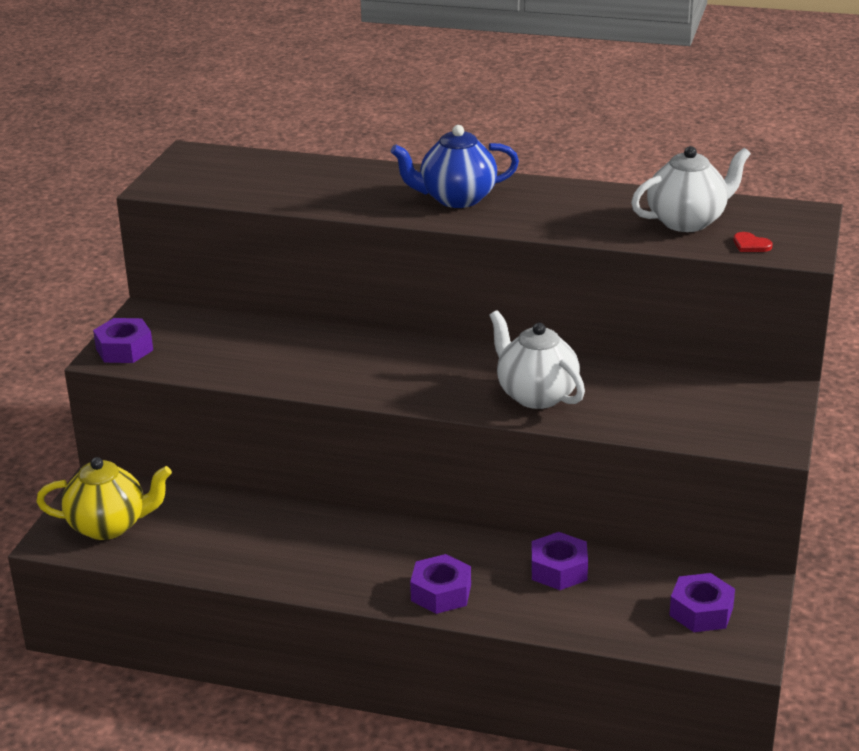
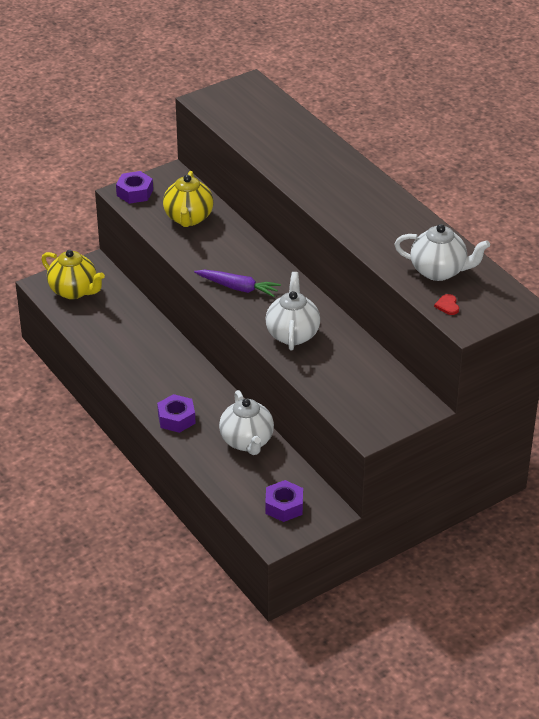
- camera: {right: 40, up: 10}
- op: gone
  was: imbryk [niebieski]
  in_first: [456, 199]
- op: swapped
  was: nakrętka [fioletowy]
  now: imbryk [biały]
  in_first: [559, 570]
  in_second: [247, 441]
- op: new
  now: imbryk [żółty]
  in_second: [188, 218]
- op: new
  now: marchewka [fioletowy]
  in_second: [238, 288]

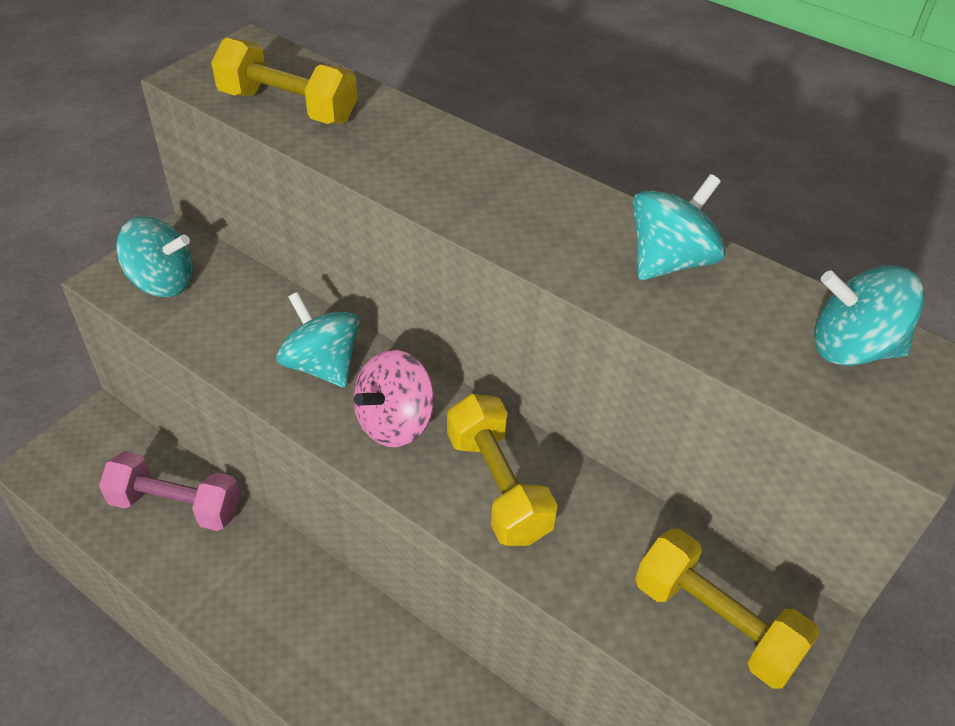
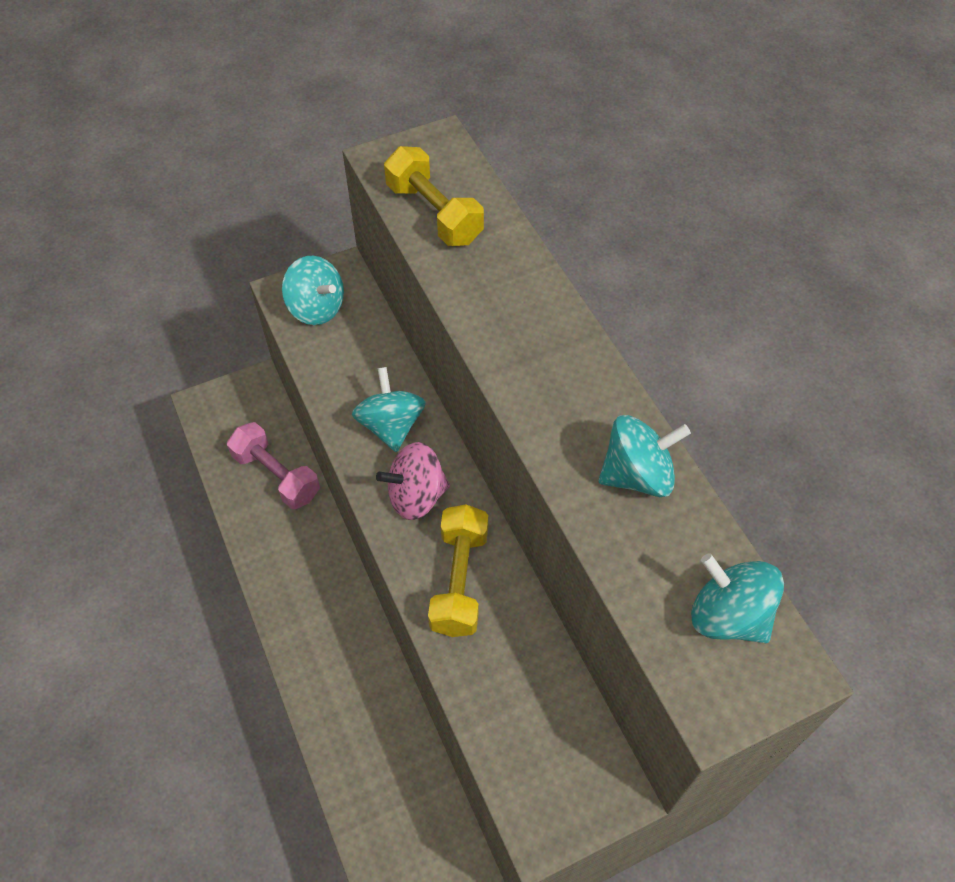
- camera: {right: 30, up: 10}
- op: gone
  was: hantel [żółty]
  in_first: [716, 622]

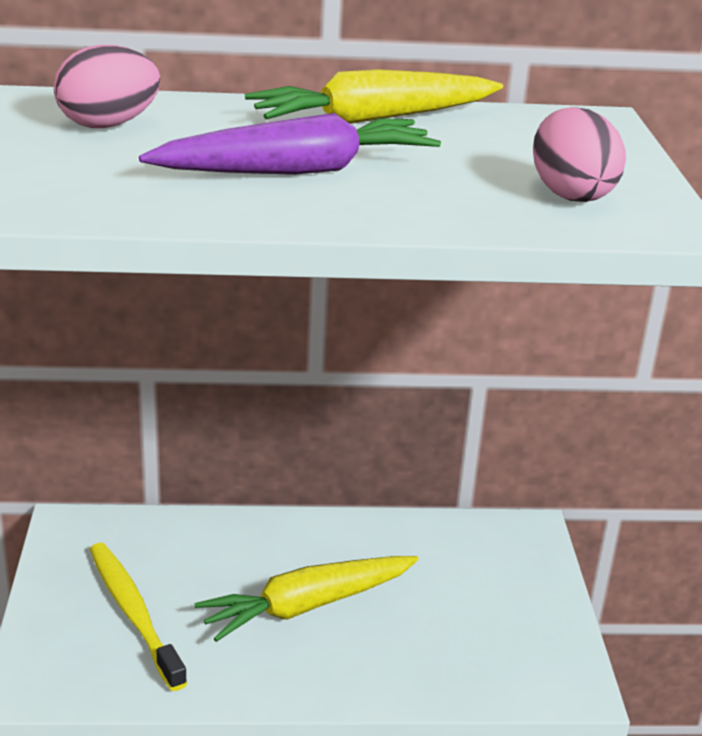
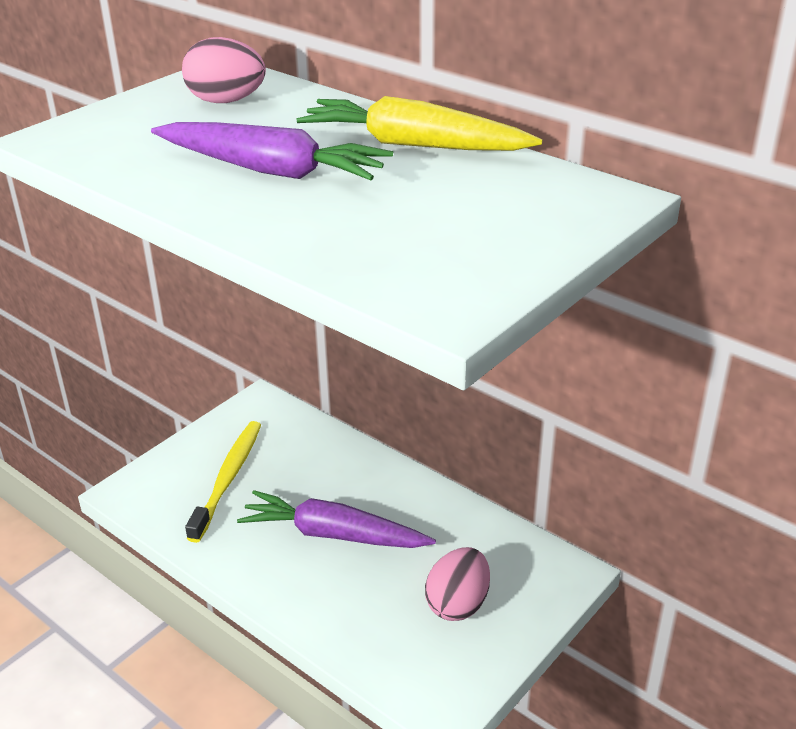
- camera: {right: 45, up: 5}
- op: repainted
  was: marchewka [żółty]
  now: marchewka [fioletowy]
  in_first: [307, 606]
  in_second: [334, 534]
- op: shifted
  was: jajko [różowy]
  in_first: [570, 194]
  in_second: [458, 604]

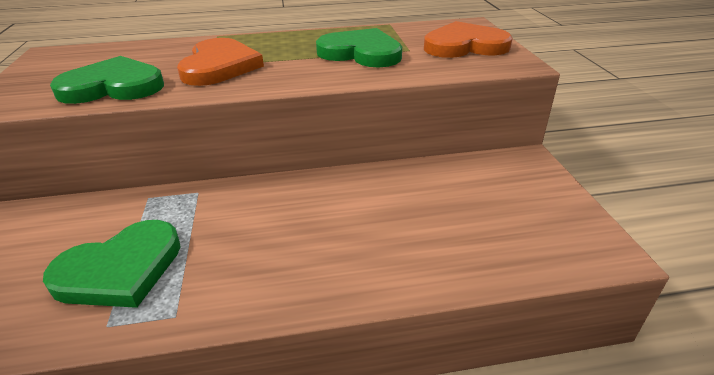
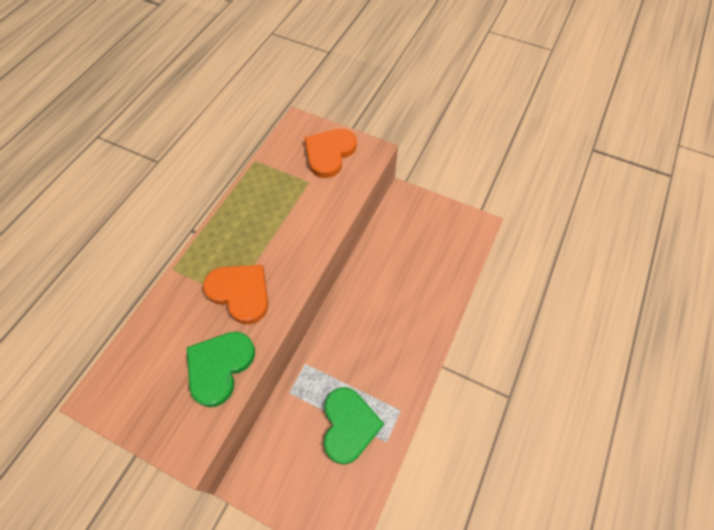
- camera: {right: -55, up: 25}
- op: gone
  was: serce [zielony]
  in_first: [361, 53]

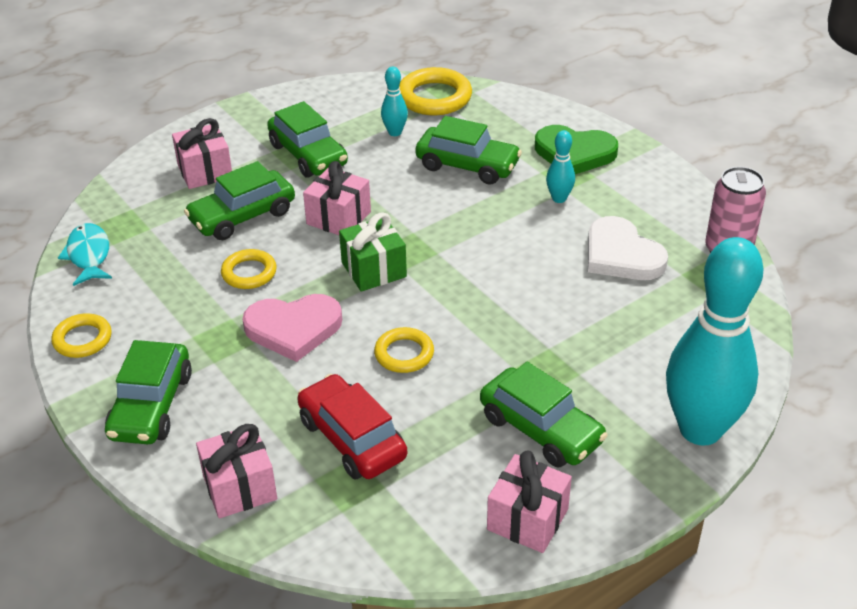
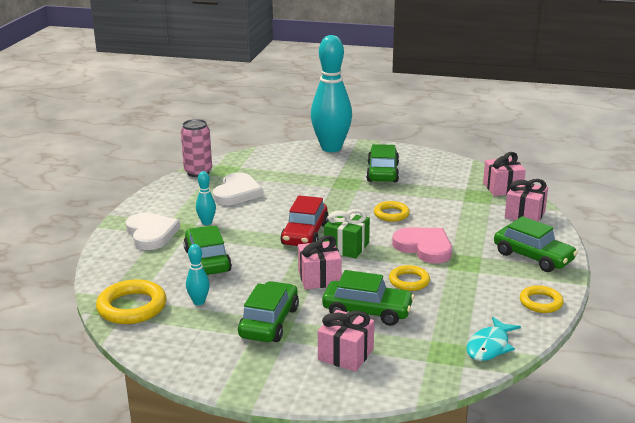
- camera: {right: -130, up: -15}
- op: rotated
  was: samochód [zielony]
  in_first: [151, 405]
  in_second: [533, 257]
  clockwise: 75
- op: shifted
  was: samochód [czerwony]
  in_first: [352, 439]
  in_second: [305, 234]
- op: shifted
  was: prezent [różowy]
  in_first: [527, 519]
  in_second: [502, 188]
- op: repainted
  was: serce [zielony]
  now: serce [biały]
  in_first: [574, 153]
  in_second: [151, 234]

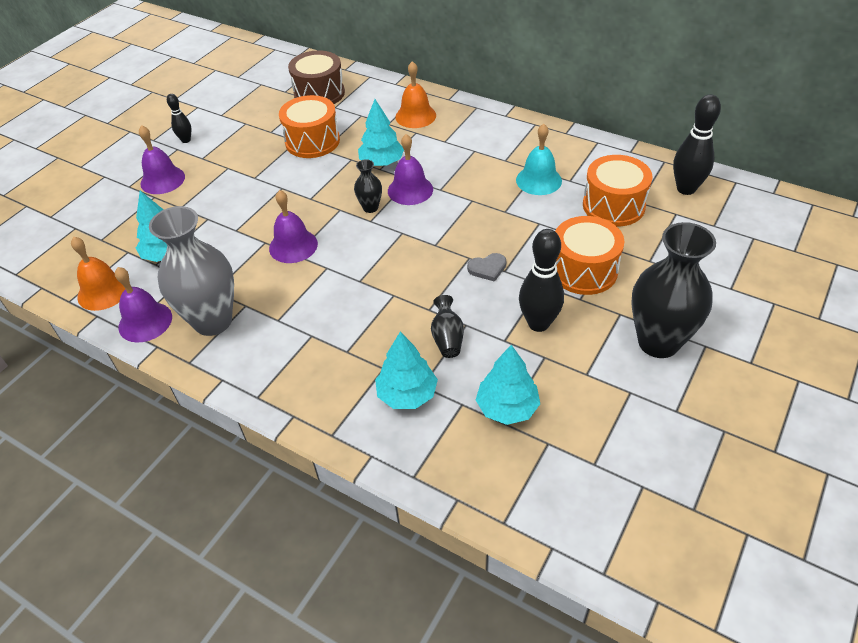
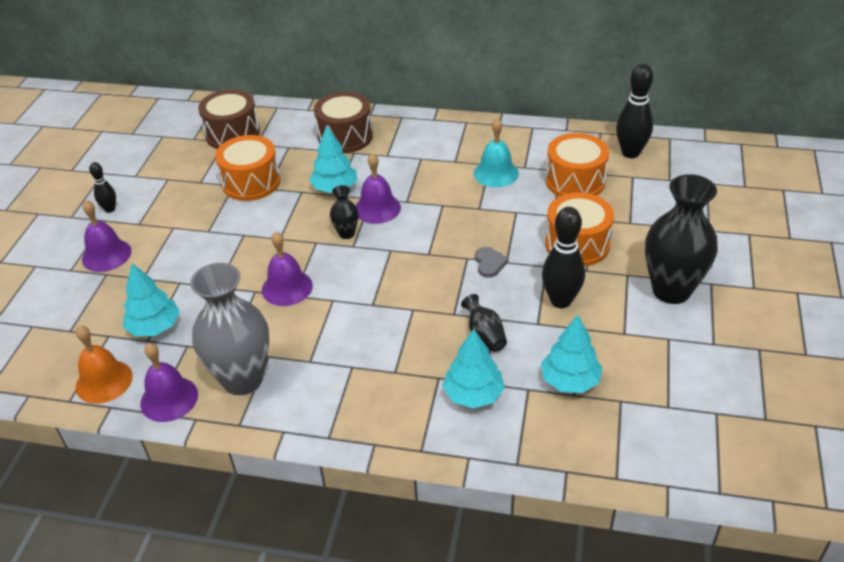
- camera: {right: -20, up: -5}
- op: swapped
  was: dzwonek [pomarańczowy]
  now: bęben [brązowy]
  in_first: [415, 116]
  in_second: [345, 137]
- op: rotated
  was: serce [szary]
  in_first: [487, 268]
  in_second: [489, 263]
  clockwise: -60

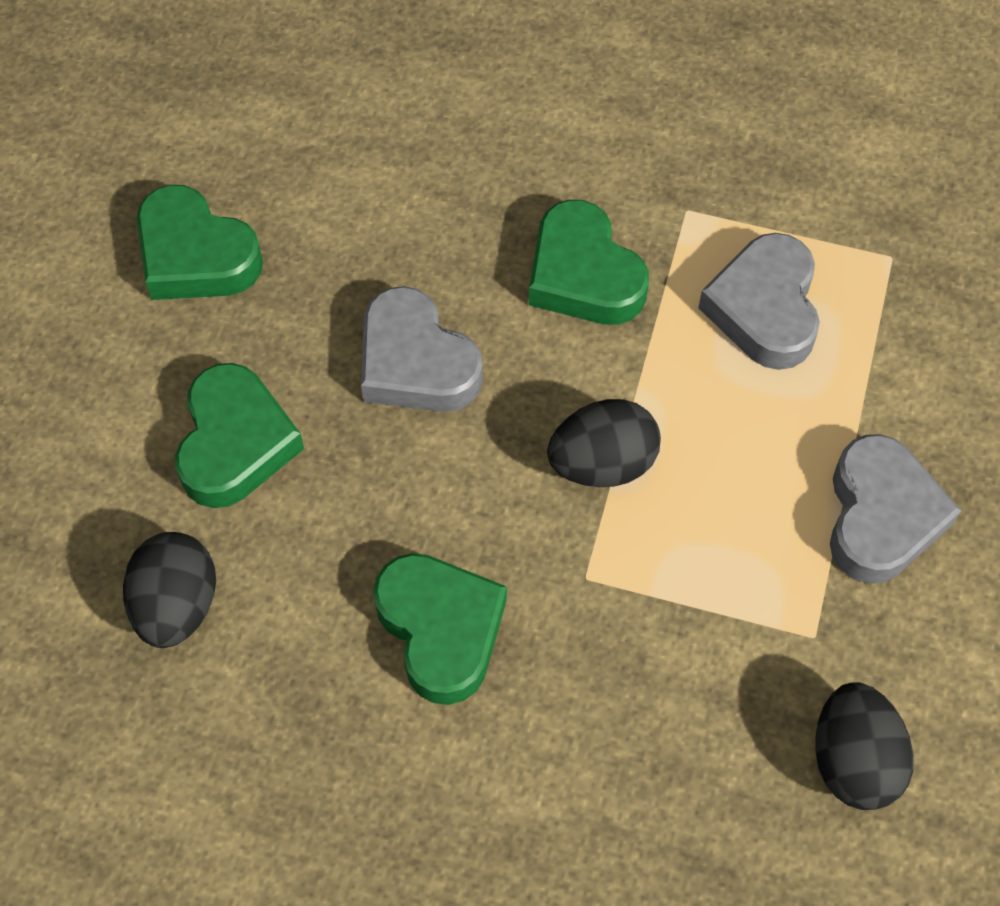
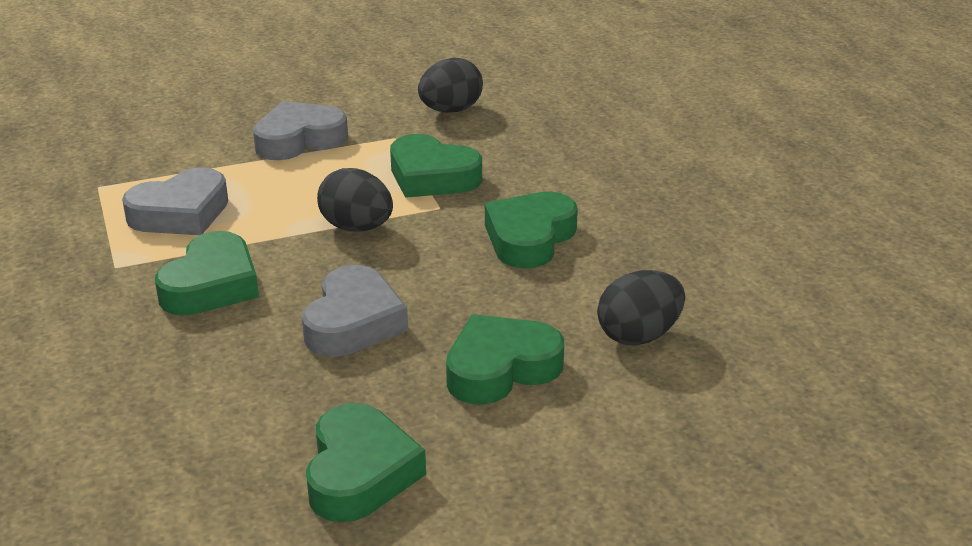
- camera: {right: -125, up: -30}
- op: new
  now: serce [zielony]
  in_second: [432, 176]

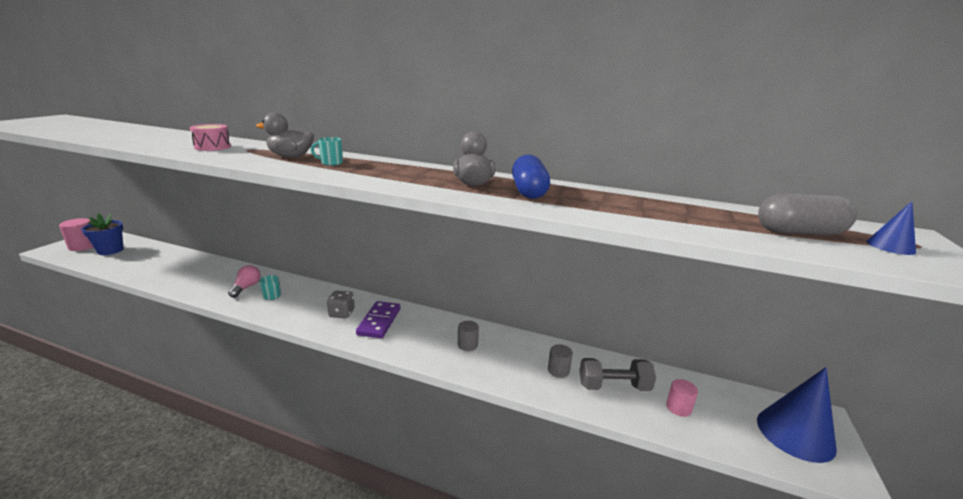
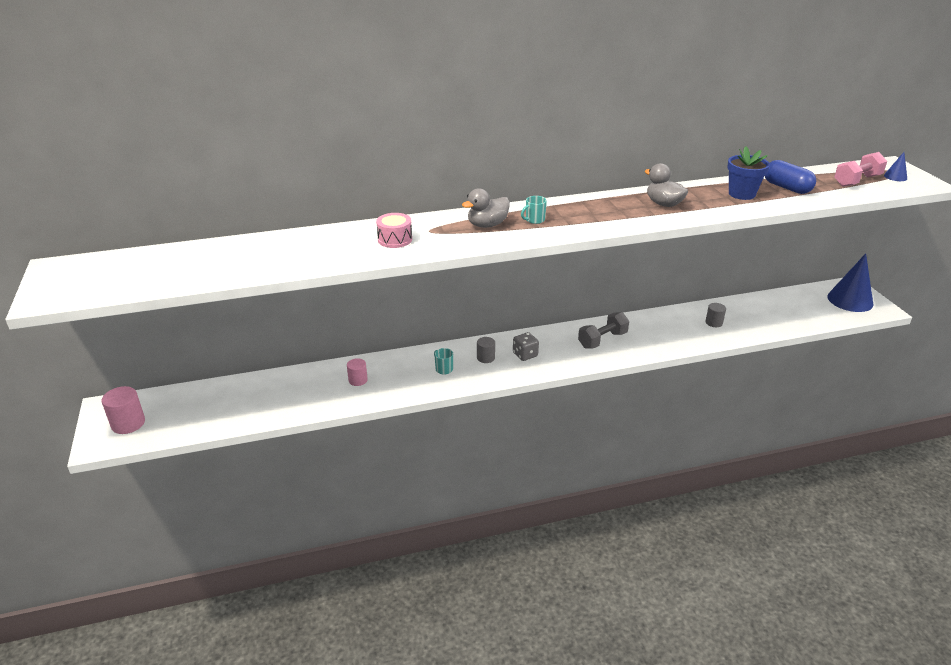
- camera: {right: -35, up: 10}
- op: shifted
  was: doniczka [niebieski]
  in_first: [110, 250]
  in_second: [742, 194]
- op: gone
  was: żarówka [różowy]
  in_first: [246, 287]
- op: gone
  was: kostka domina [fioletowy]
  in_first: [379, 321]
- op: shifted
  was: walec [szary]
  in_first: [467, 345]
  in_second: [485, 358]
- op: shifted
  was: kapsułka [niebieski]
  in_first: [529, 191]
  in_second: [786, 187]
- op: shifted
  was: hantel [szary]
  in_first: [614, 386]
  in_second: [602, 340]
- op: shifted
  was: walec [różowy]
  in_first: [678, 407]
  in_second: [358, 380]
- op: swapped
  was: kapsułka [szary]
  now: hantel [różowy]
  in_first: [799, 232]
  in_second: [857, 181]

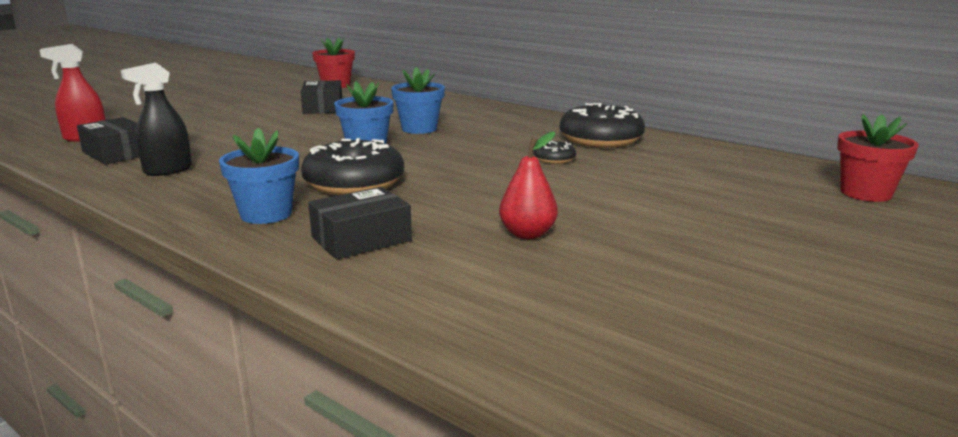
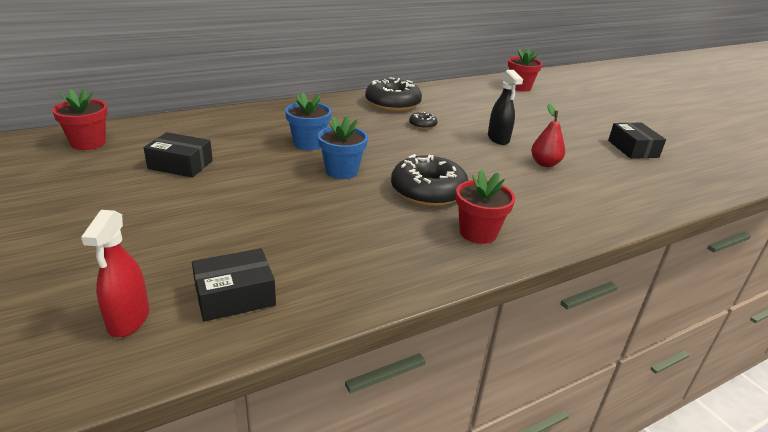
- camera: {right: -70, up: 10}
- op: shifted
  was: spryskiwacz [czarny]
  in_first: [167, 170]
  in_second: [498, 139]
- op: repainted
  was: doniczka [niebieski]
  now: doniczka [czerwony]
  in_first: [266, 214]
  in_second: [478, 232]
- op: shifted
  was: pudełko [czarny]
  in_first: [361, 239]
  in_second: [633, 149]

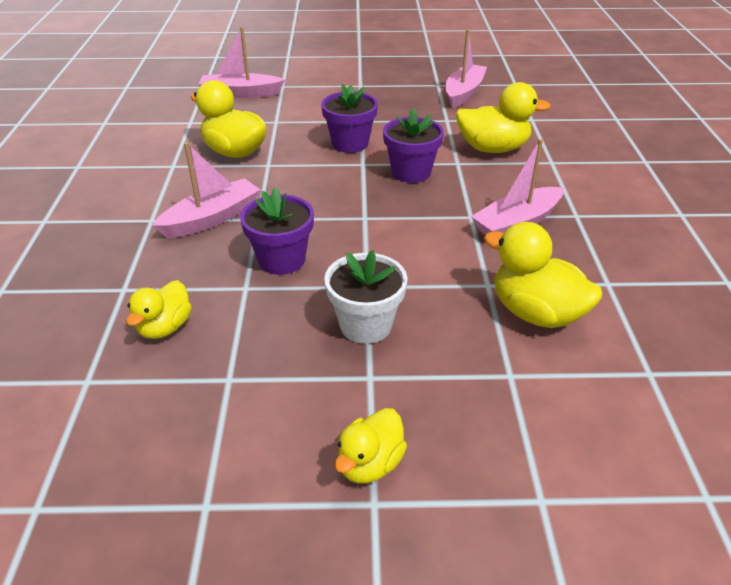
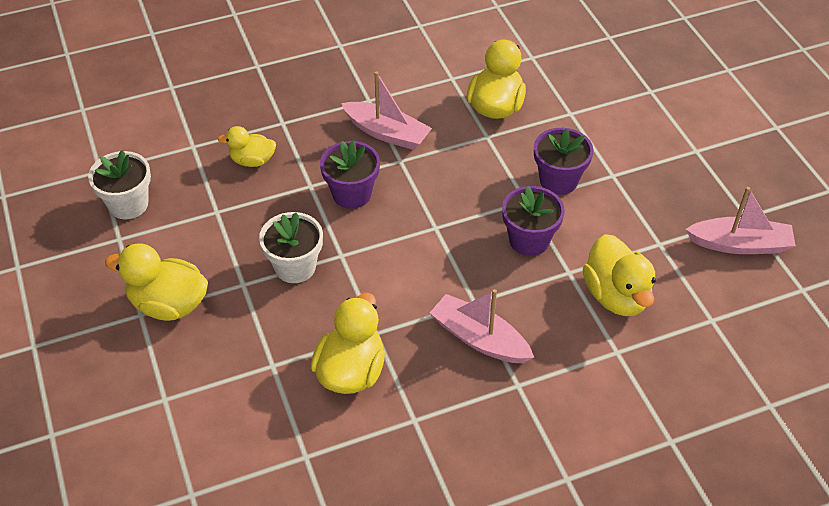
- camera: {right: 70, up: 10}
- op: gone
  was: łódka [różowy]
  in_first: [240, 93]
- op: scaled
  was: kaczka [żółty]
  in_first: [370, 463]
  in_second: [168, 304]
  ratio: 1.62
- op: new
  now: doniczka [biały]
  in_second: [128, 204]

